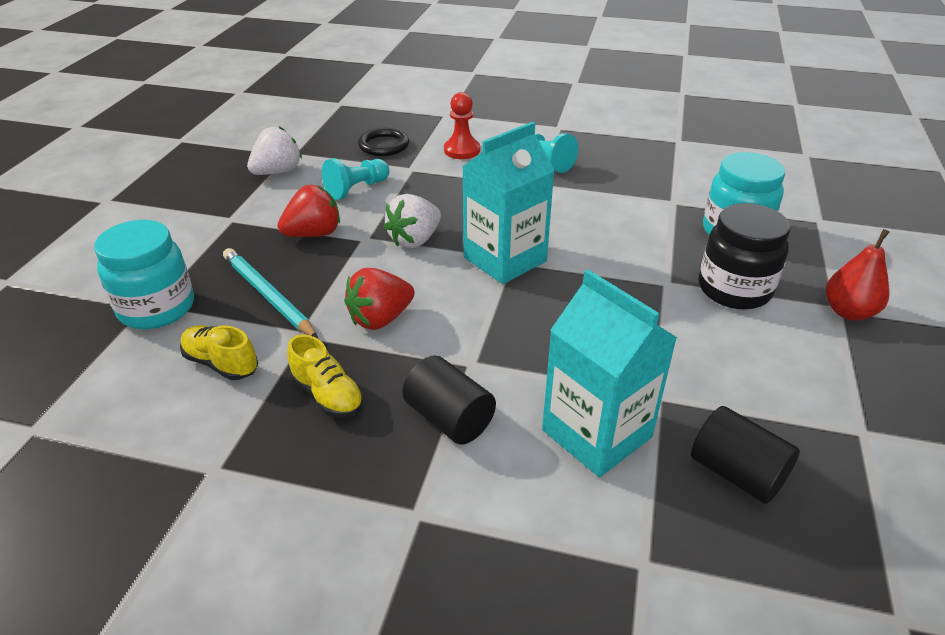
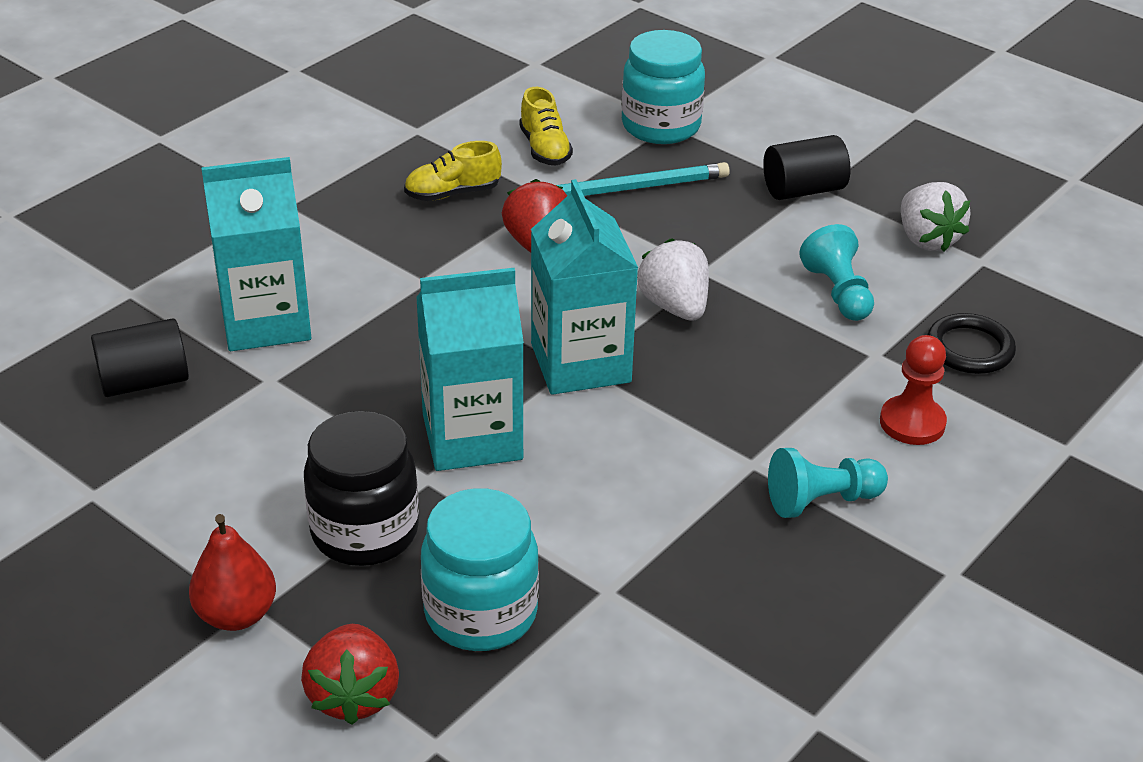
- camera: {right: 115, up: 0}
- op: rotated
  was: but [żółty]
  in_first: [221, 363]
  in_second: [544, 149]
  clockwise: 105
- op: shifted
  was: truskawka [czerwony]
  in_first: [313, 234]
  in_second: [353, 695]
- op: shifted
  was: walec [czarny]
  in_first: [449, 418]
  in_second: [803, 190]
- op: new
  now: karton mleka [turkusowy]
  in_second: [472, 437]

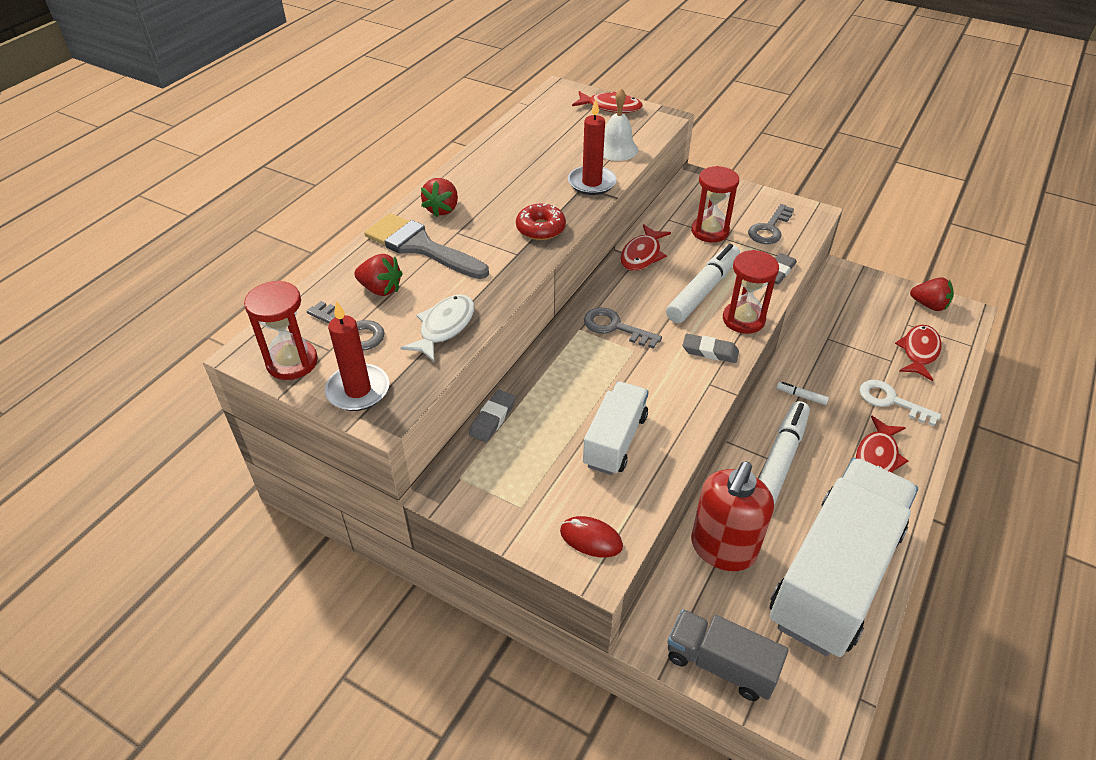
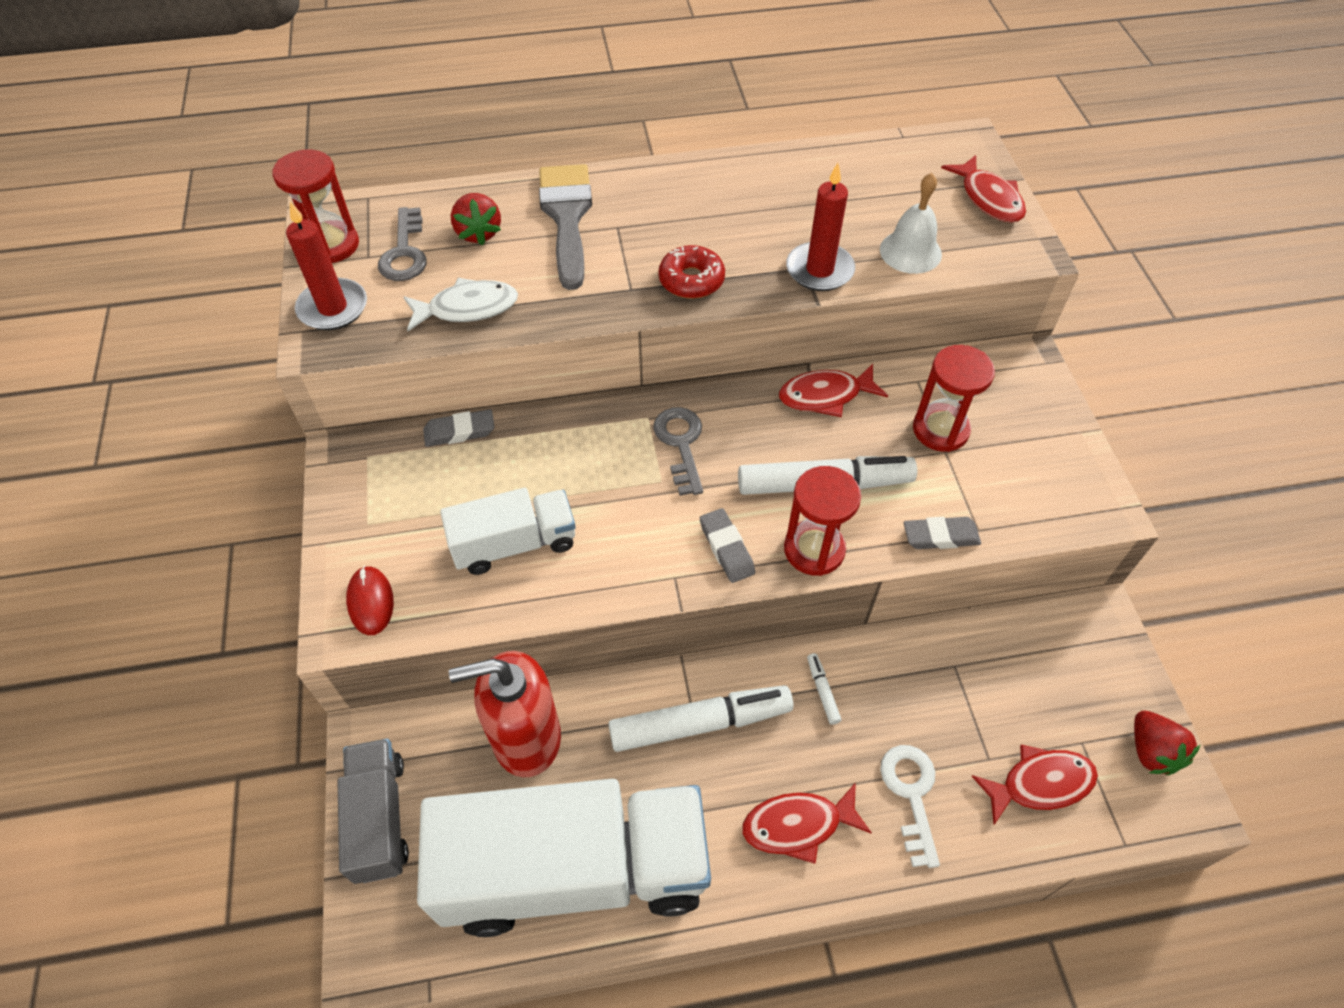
- camera: {right: 50, up: 10}
- op: gone
  was: truskawka [czerwony]
  in_first: [442, 209]
- op: gone
  was: klucz [szary]
  in_first: [769, 229]

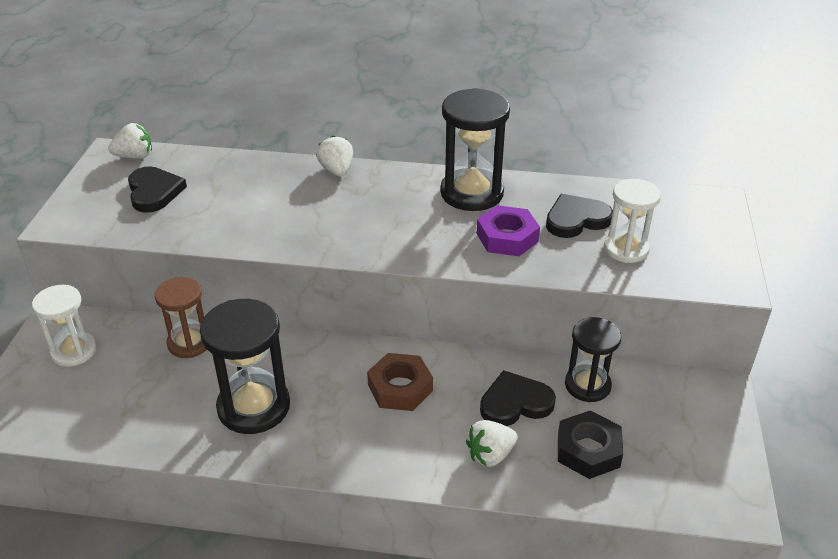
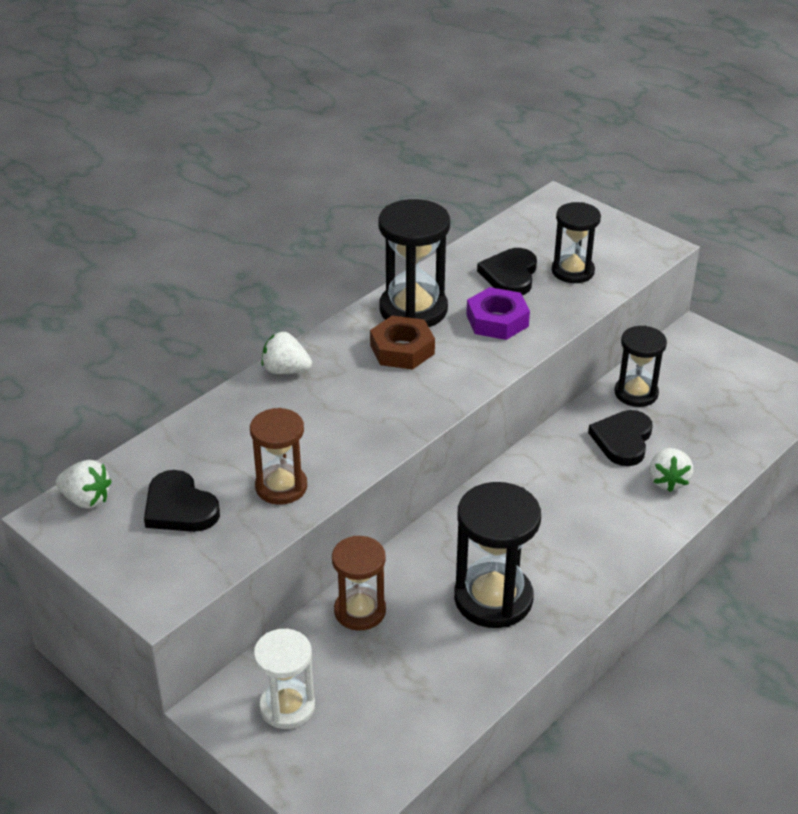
- camera: {right: -55, up: 0}
- op: rotated
  was: truskawka [biały]
  in_first: [135, 156]
  in_second: [86, 499]
  clockwise: 90
- op: rotated
  was: serce [czarny]
  in_first: [154, 192]
  in_second: [179, 507]
  clockwise: -150
- op: shifted
  was: nakrętka [brązowy]
  in_first: [400, 388]
  in_second: [402, 349]
- op: gone
  was: nakrętka [czarny]
  in_first: [588, 450]
- op: repainted
  was: klepsydra [biały]
  now: klepsydra [czarny]
  in_first: [626, 249]
  in_second: [572, 271]
- op: new
  now: klepsydra [brązowy]
  in_second: [281, 487]

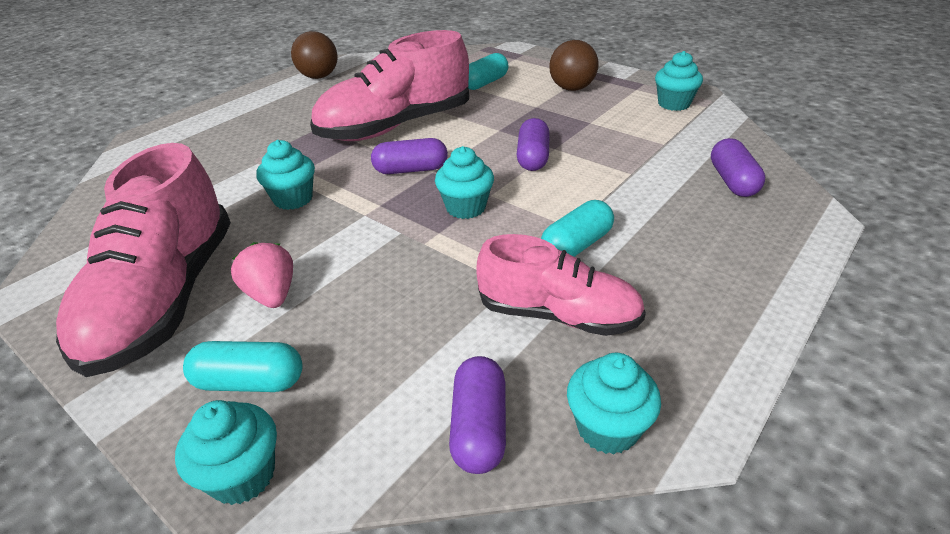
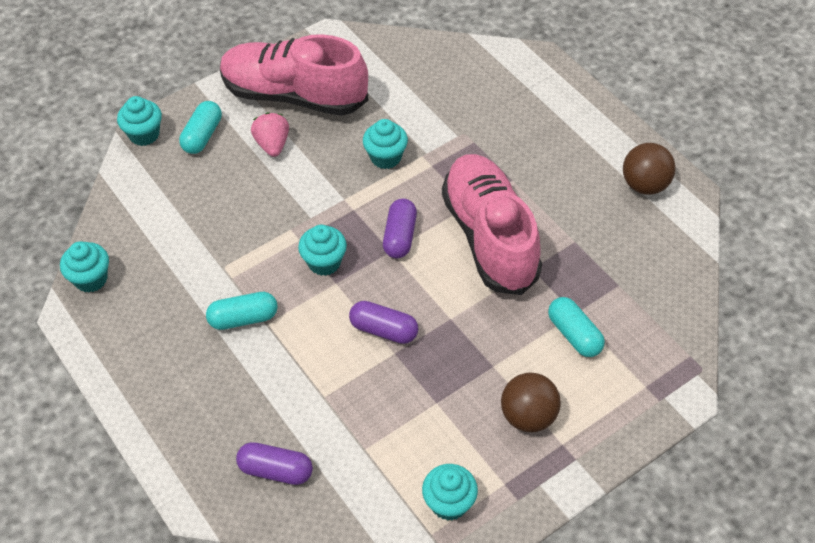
- camera: {right: 105, up: 15}
- op: rotated
  was: truskawka [różowy]
  in_first: [271, 295]
  in_second: [272, 145]
  clockwise: -90
- op: gone
  was: kapsułka [fioletowy]
  in_first: [479, 427]
- op: gone
  was: but [różowy]
  in_first: [558, 315]
- op: rotated
  was: kapsułka [turkusowy]
  in_first: [576, 245]
  in_second: [243, 318]
  clockwise: -75

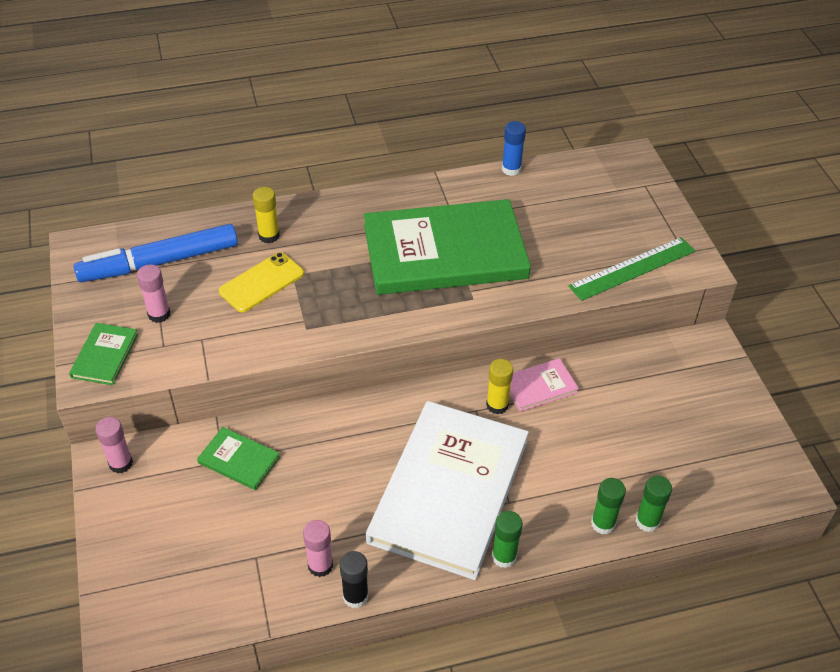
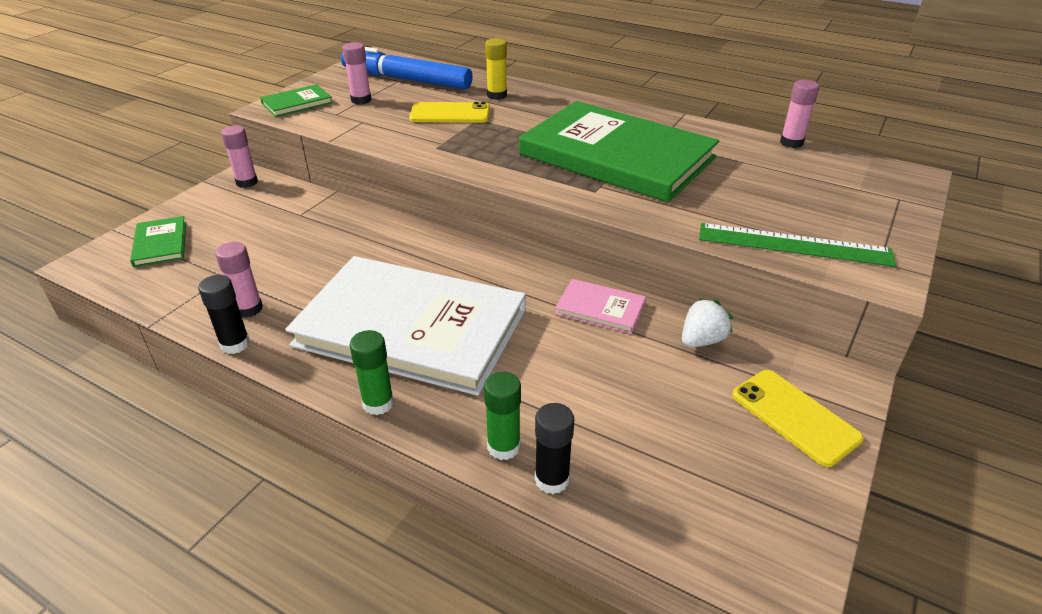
- camera: {right: 45, up: -10}
- op: shifted
  was: książka [zielony]
  in_first: [239, 460]
  in_second: [160, 244]
- op: rotated
  was: książka [biały]
  in_first: [449, 491]
  in_second: [411, 328]
  clockwise: 45
- op: gone
  was: klej w sztyfcie [żółty]
  in_first: [497, 405]
- op: gone
  was: klej w sztyfcie [niebieski]
  in_first: [511, 169]
- op: repainted
  was: klej w sztyfcie [zielony]
  now: klej w sztyfcie [czarny]
  in_first: [647, 521]
  in_second: [552, 479]
- op: new
  now: truskawka [biały]
  in_second: [701, 340]
- op: new
  now: telefon [żółty]
  in_second: [794, 417]
- op: new
  now: klej w sztyfcie [różowy]
  in_second: [791, 142]

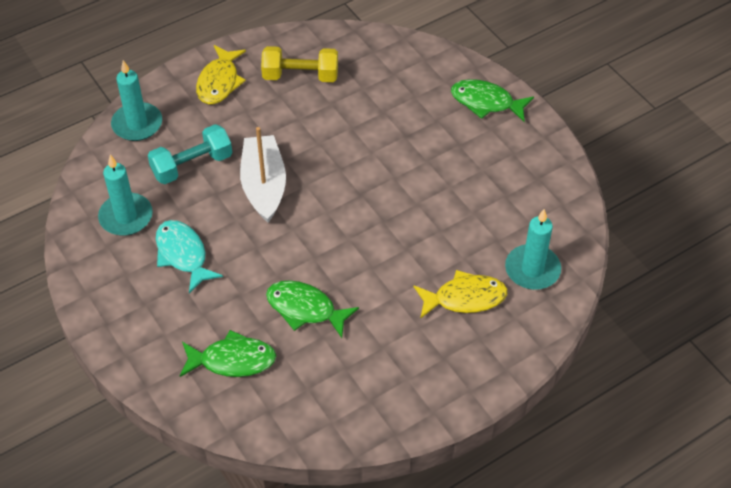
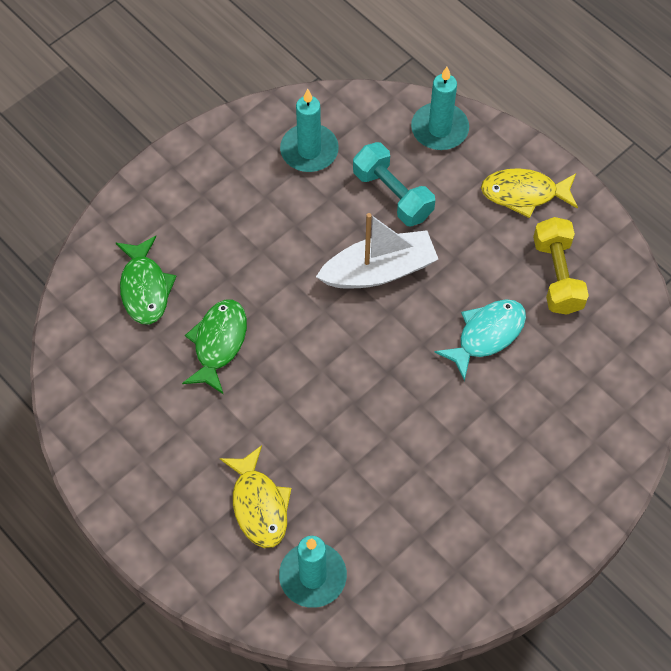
- camera: {right: 80, up: 10}
- op: shifted
  was: ryba [turkusowy]
  in_first: [183, 255]
  in_second: [486, 335]
- op: gone
  was: ryba [zielony]
  in_first: [486, 102]

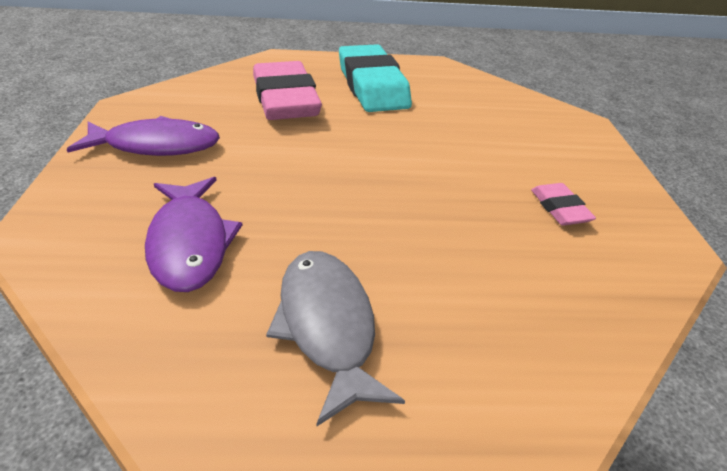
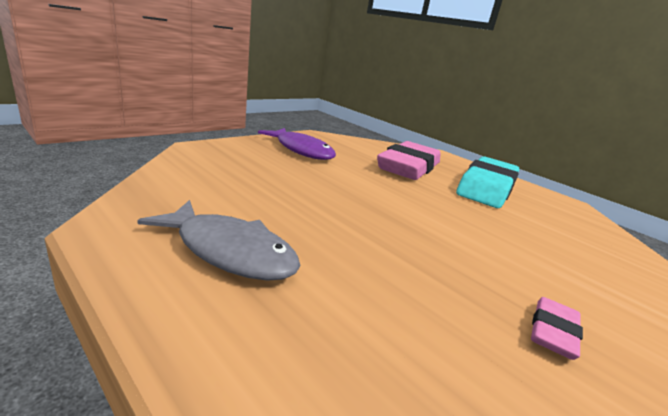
- camera: {right: 45, up: -15}
- op: gone
  was: ryba [fioletowy]
  in_first: [190, 243]
- op: rotated
  was: ryba [szary]
  in_first: [327, 326]
  in_second: [230, 251]
  clockwise: 90

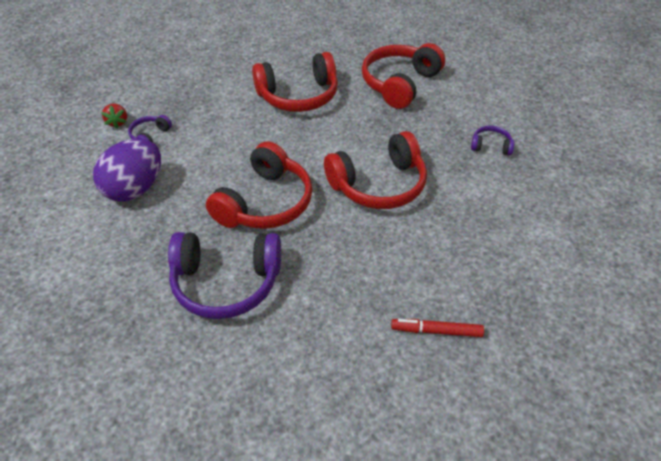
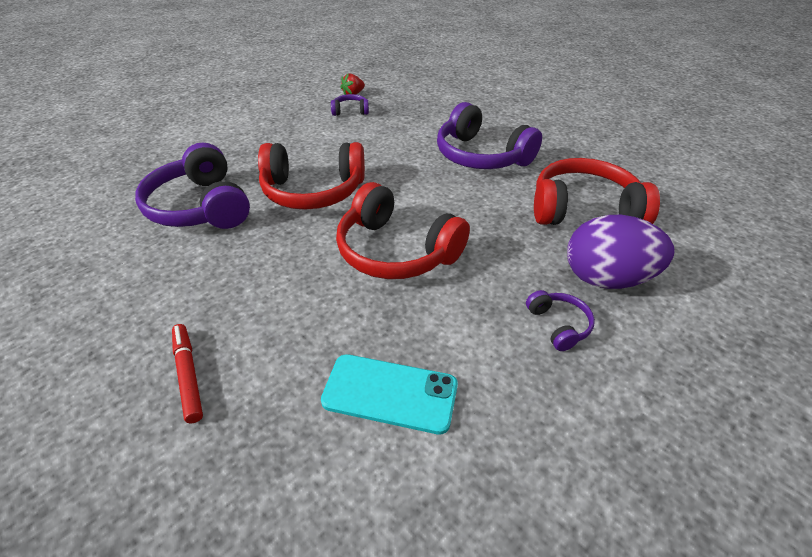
- camera: {right: 60, up: -5}
- op: shifted
  was: jajko [fioletowy]
  in_first: [135, 189]
  in_second: [606, 279]
- op: repainted
  was: słuchawki [czerwony]
  now: słuchawki [fioletowy]
  in_first: [298, 96]
  in_second: [481, 156]
- op: new
  now: telefon [turkusowy]
  in_second: [390, 393]

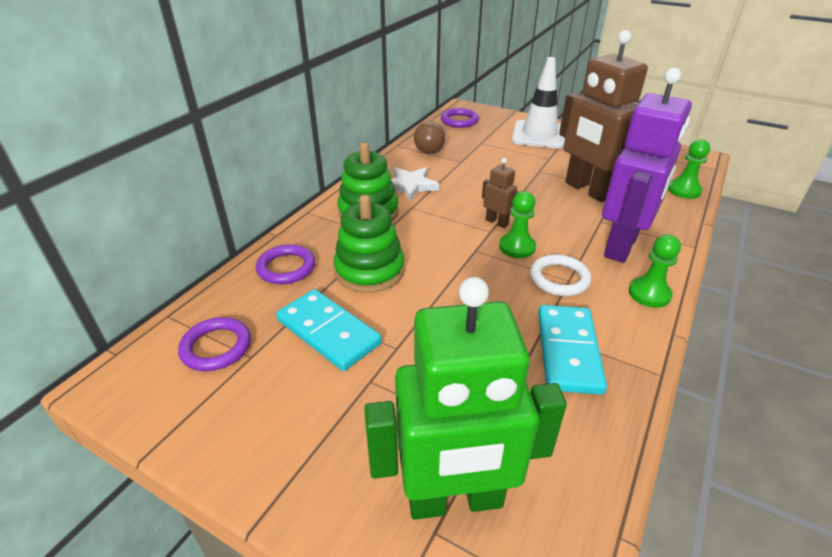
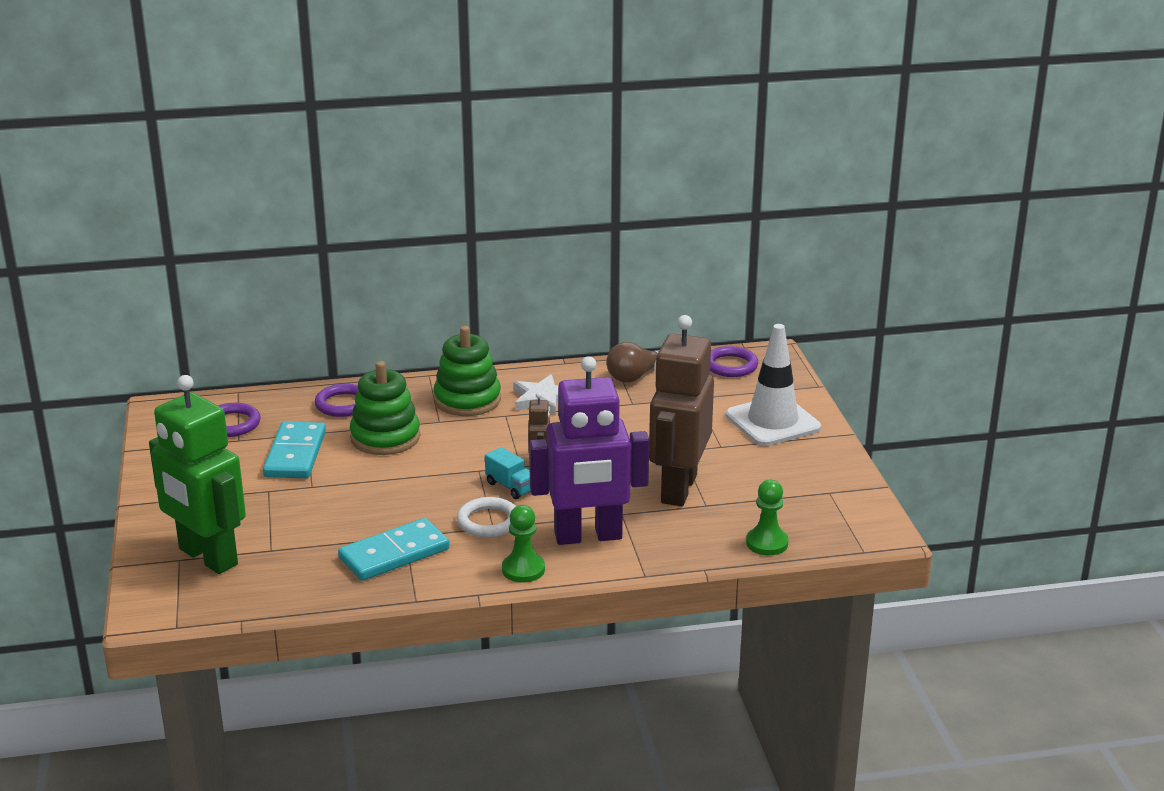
- camera: {right: 50, up: -10}
- op: swapped
  was: pionek [zielony]
  now: ciężarówka [turkusowy]
  in_first: [517, 247]
  in_second: [511, 487]

